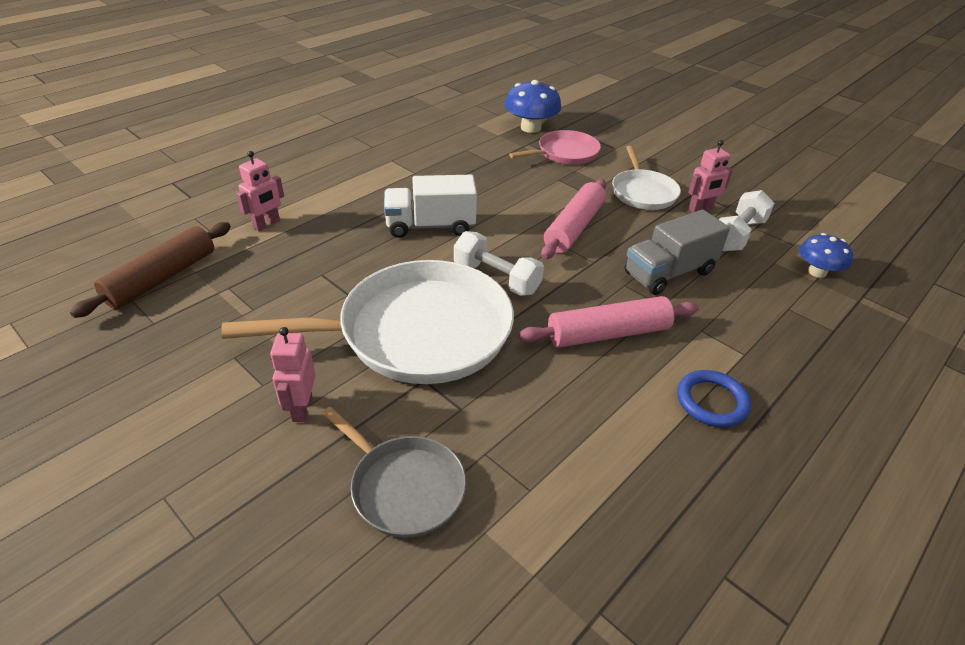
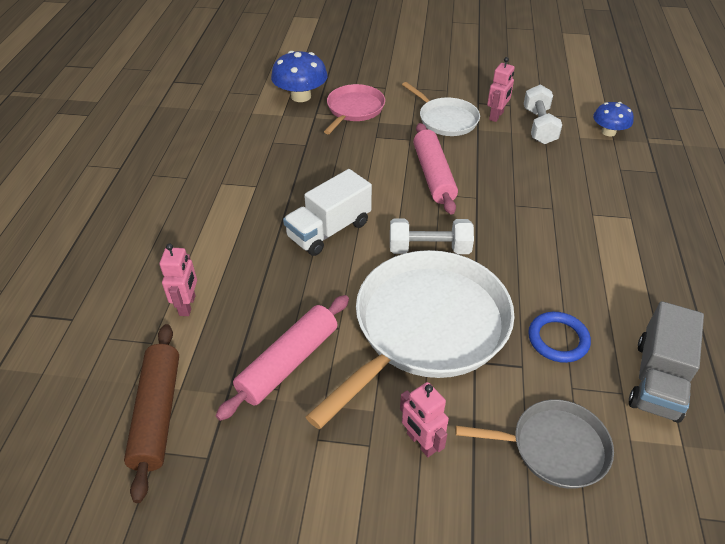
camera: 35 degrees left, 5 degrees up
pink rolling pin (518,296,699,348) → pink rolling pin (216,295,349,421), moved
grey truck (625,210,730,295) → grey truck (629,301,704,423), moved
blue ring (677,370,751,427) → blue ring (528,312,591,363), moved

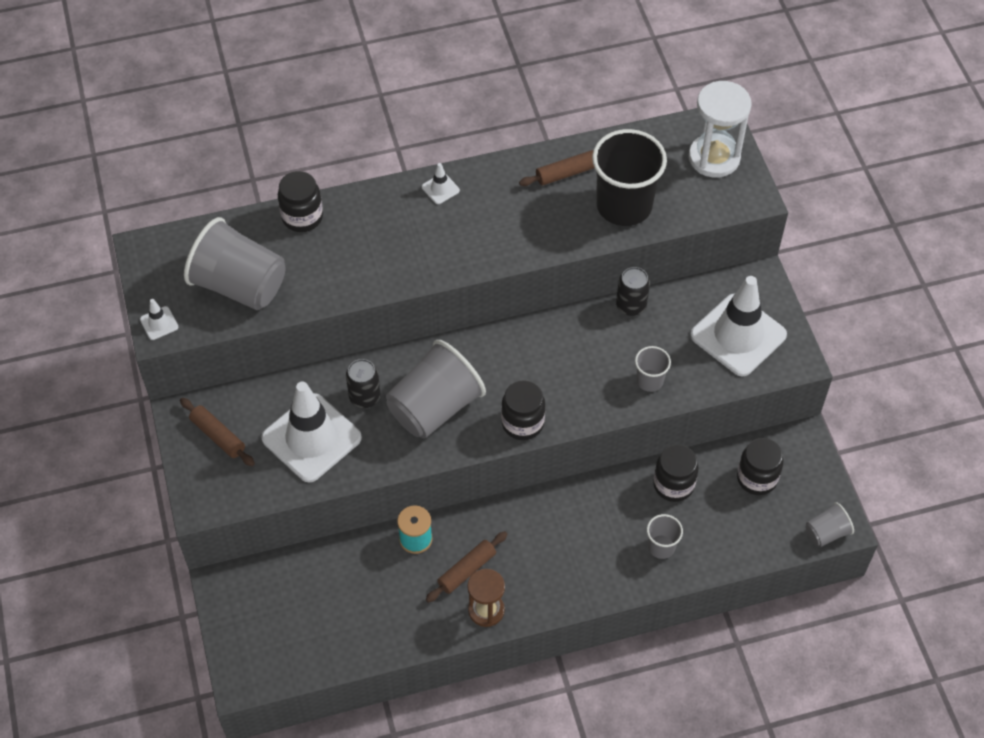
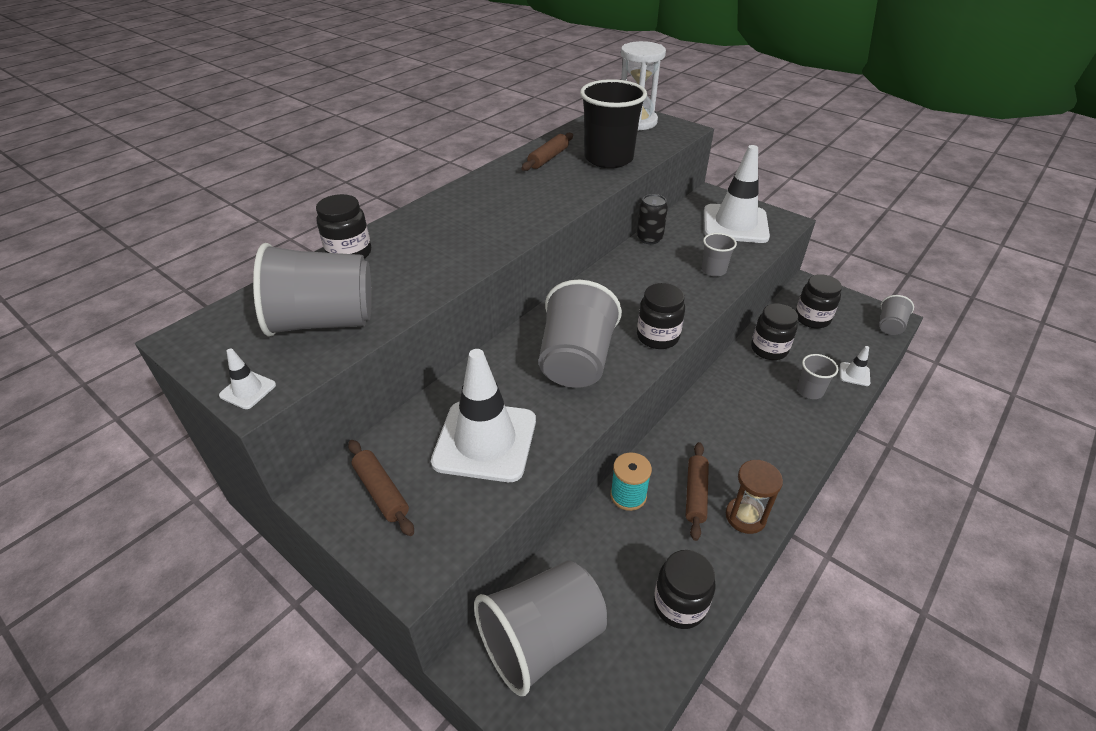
camera: 35 degrees left, 15 degrees down
brown rolling pin (180,398,255,466) → brown rolling pin (348,440,414,536), 45 degrees clockwise
black can (346,359,381,408) → -
white traffic cone (422,163,460,204) → white traffic cone (840,346,870,386), moved
- → grey cup (474,561,607,696)
- → black jar (654,550,715,629)

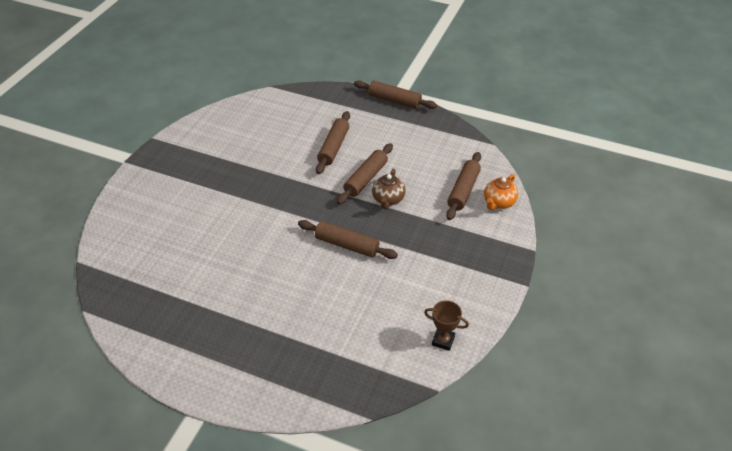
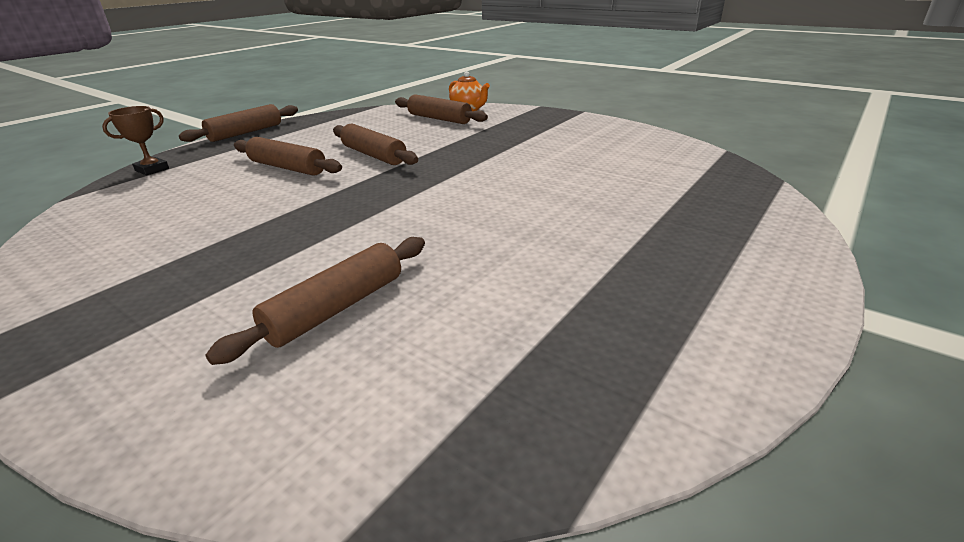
camera: 75 degrees left, 15 degrees down
brown rolling pin (298,220,398,259) → brown rolling pin (205,237,425,365), moved
brown teapot (372,169,406,209) → -
brown trophy (424,301,469,351) → brown trophy (102,106,169,175), moved

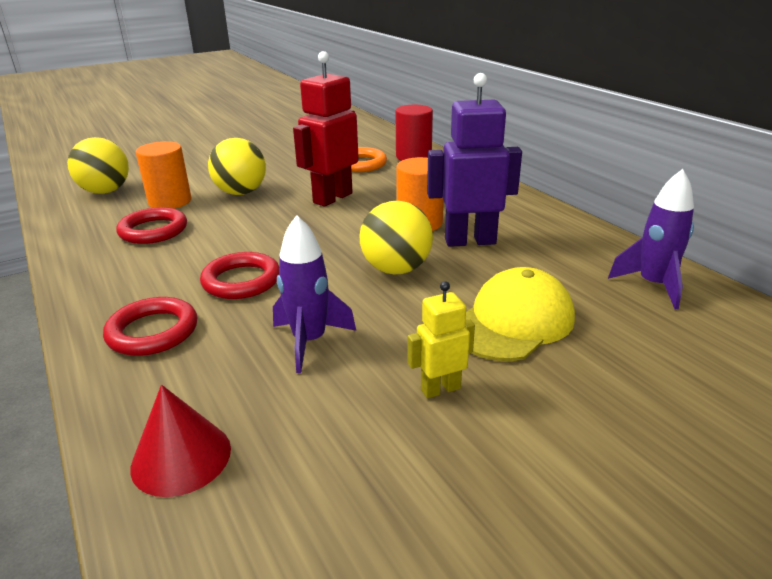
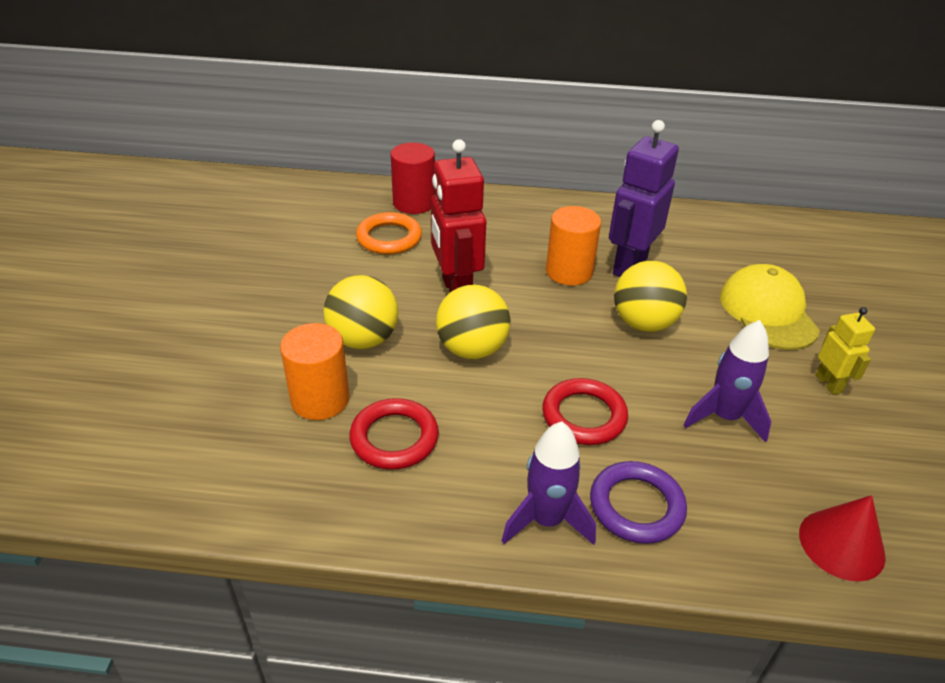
camera: 55 degrees left, 10 degrees up
yellow ball (67,137,129,194) → yellow ball (436,285,510,359), moved
red ring (103,297,198,356) → purple ring (590,461,687,544)
yellow robot (408,281,475,398) → yellow robot (816,307,875,395), 150 degrees clockwise
purple rocket (608,169,694,309) → purple rocket (502,421,596,545), moved

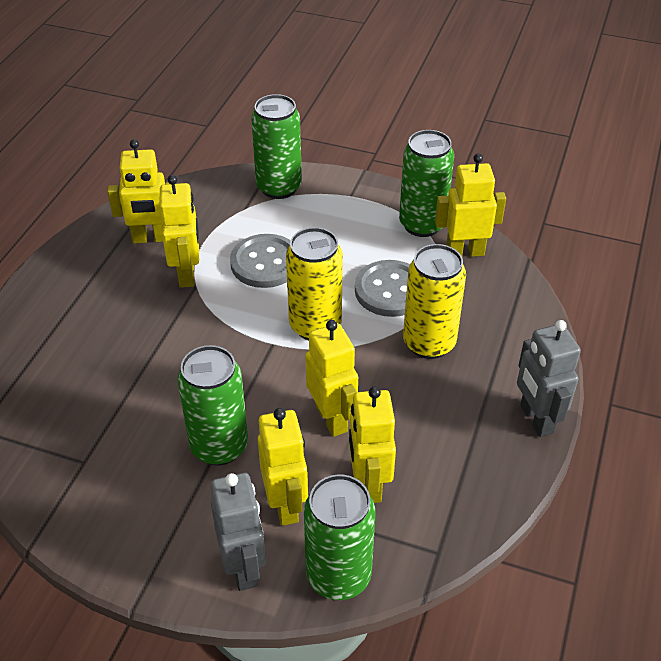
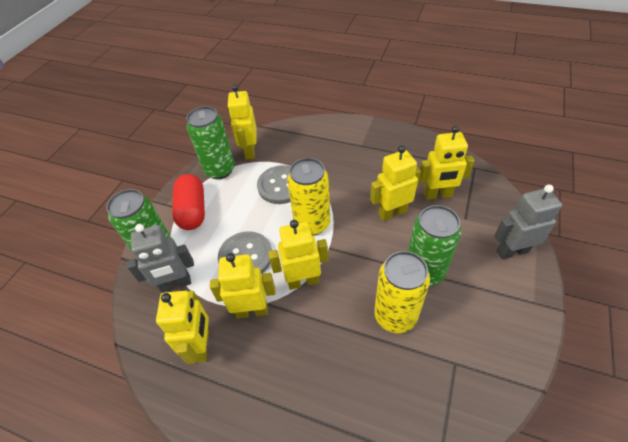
camera: 85 degrees left, 5 degrees up
yellow robot (258,408,308,526) → yellow robot (268,220,328,290), moved
green can (304,474,375,600) → -
yellow can (403,244,466,359) → yellow can (374,251,430,333), moved
grey robot (517,320,581,437) → grey robot (127,224,194,293), moved
- → red capsule (172,174,205,230)

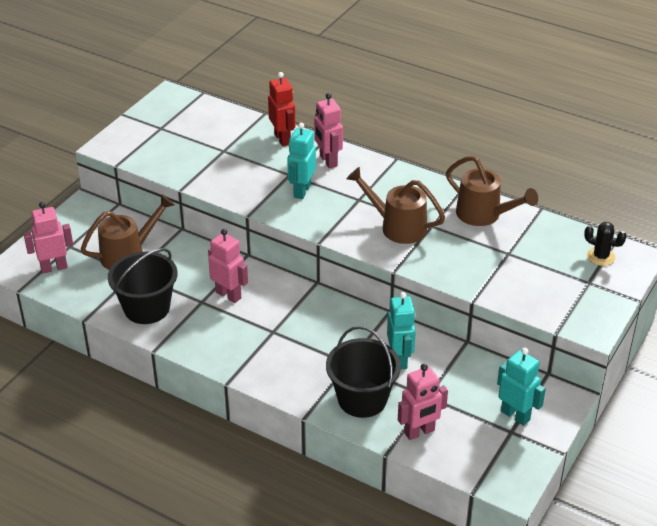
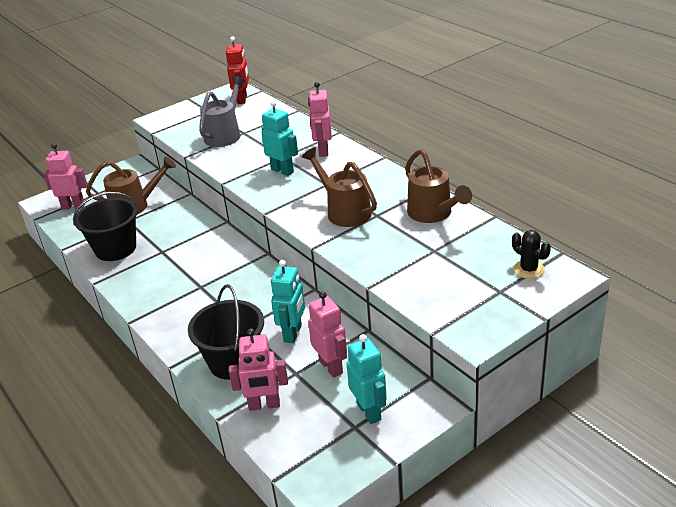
camera: 25 degrees right, 5 degrees down
pink robot (208,229,248,303) → pink robot (308,291,347,378), moved
red robot (268,72,296,146) → red robot (226,36,249,104), moved
turquoise robot (287,123,316,199) → turquoise robot (261,101,298,176), 90 degrees clockwise
- → grey watering can (199,76,245,147)

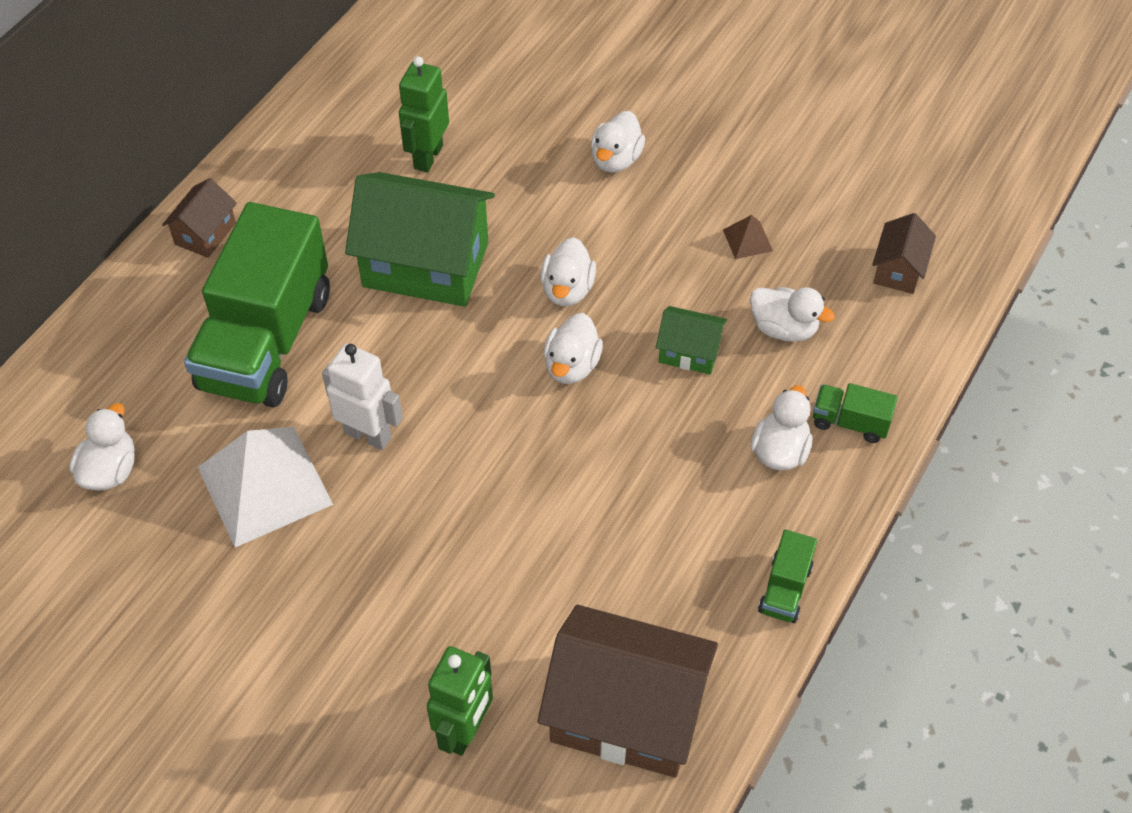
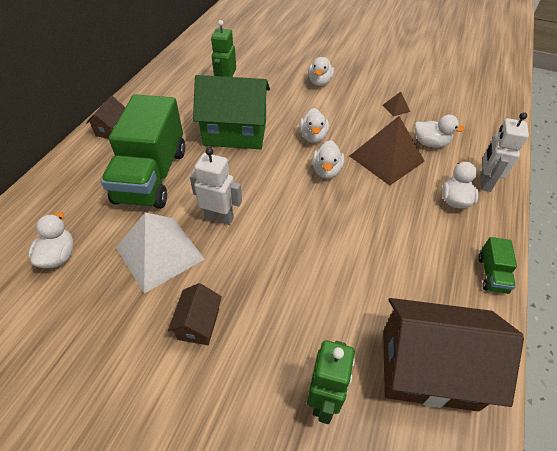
camera: 10 degrees left, 5 degrees down
green house (656,306,727,375) → brown pyramid (350,116,425,186)
green truck (813,383,898,443) → white robot (480,112,529,192)
brown house (872,213,936,294) → brown house (168,283,222,345), moved

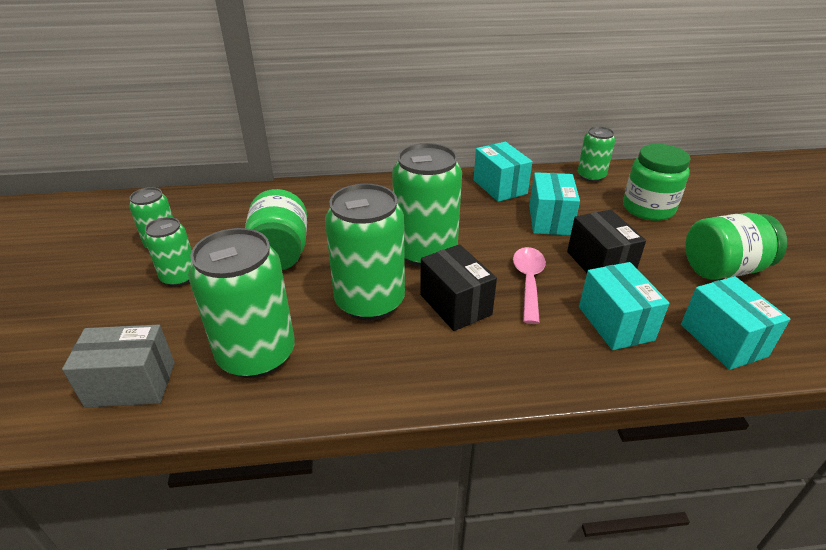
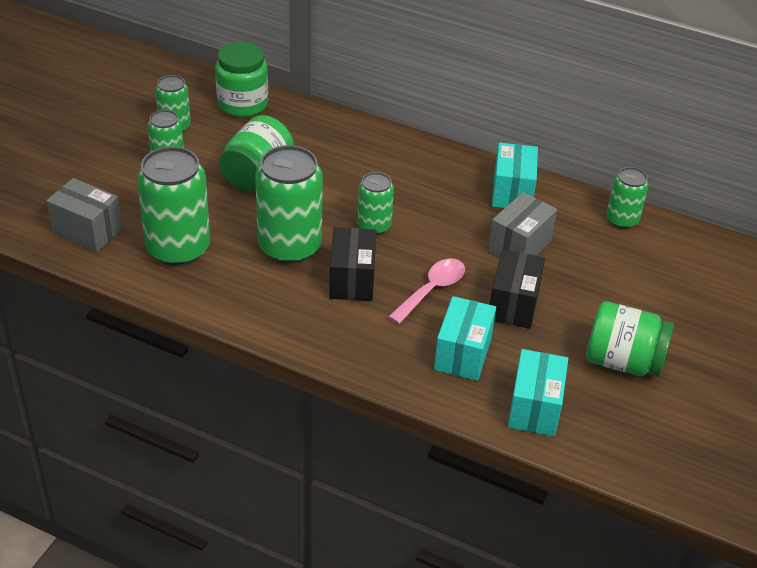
camera: 30 degrees right, 5 degrees up
green can (392,143,462,267) → green can (357,172,394,235), x0.55
turquoise box (529,172,580,235) → grey box (488,192,557,257)
green jar (623,144,691,221) → green jar (215,42,268,117), moved

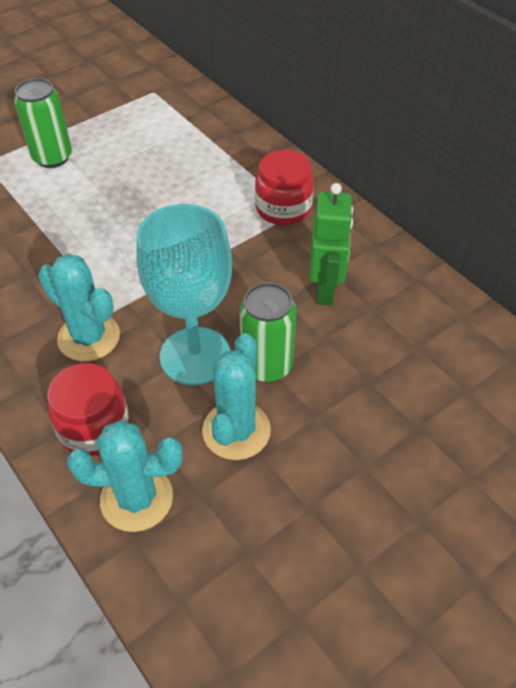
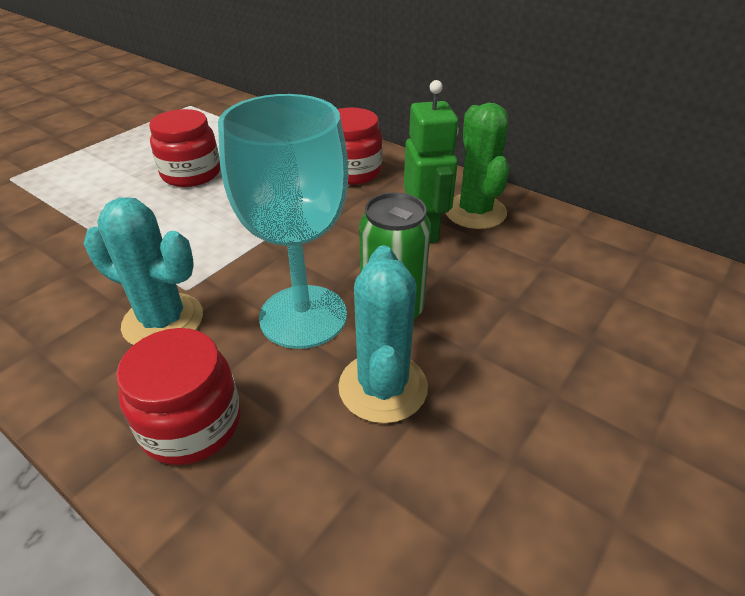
camera: 15 degrees left, 10 degrees down
green can (14,78,72,168) → -
turquoise cactus (67,420,183,532) → -
- → red jar (149,109,220,187)
- → green cactus (446,103,510,229)

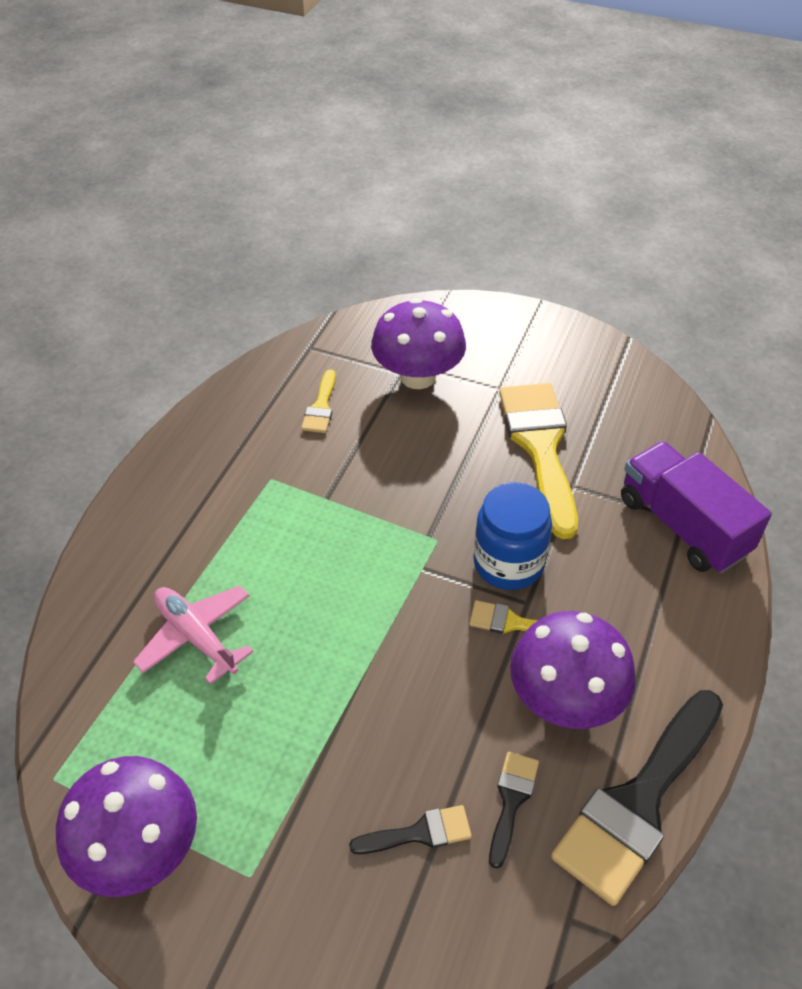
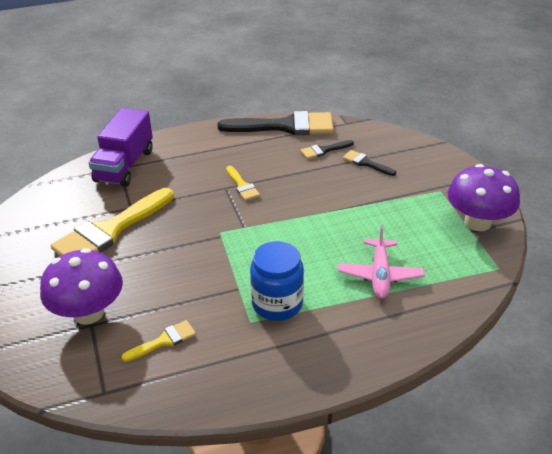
camera: 130 degrees left, 10 degrees down
blue jar (474,482,552,590) → blue jar (250,241,304,321), moved
purple mushroom (510,611,636,729) → -

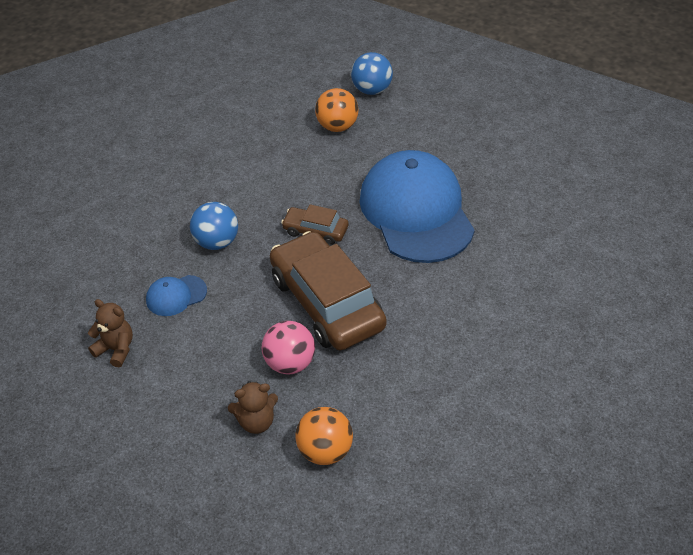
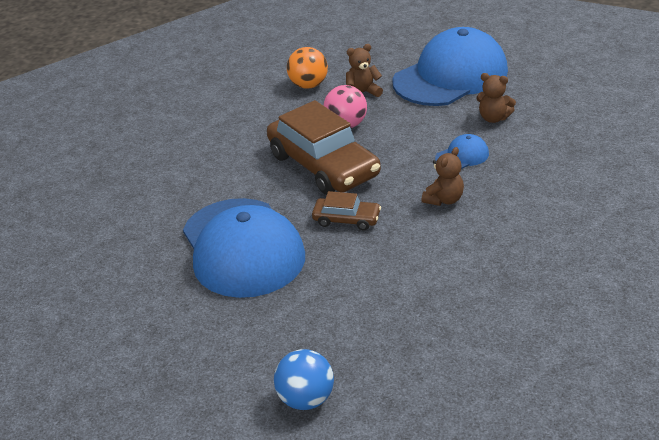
camera: 175 degrees right, 10 degrees down
blue ball (190,202,238,250) → brown teddy bear (422,147,464,206)
orange ball (315,88,359,132) → -
- → blue cap (392,27,508,106)

